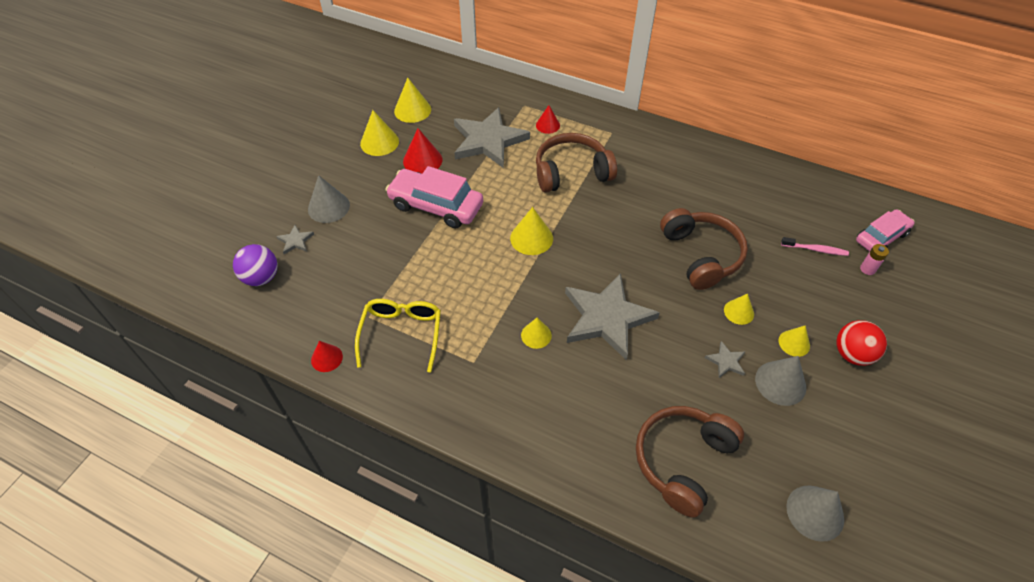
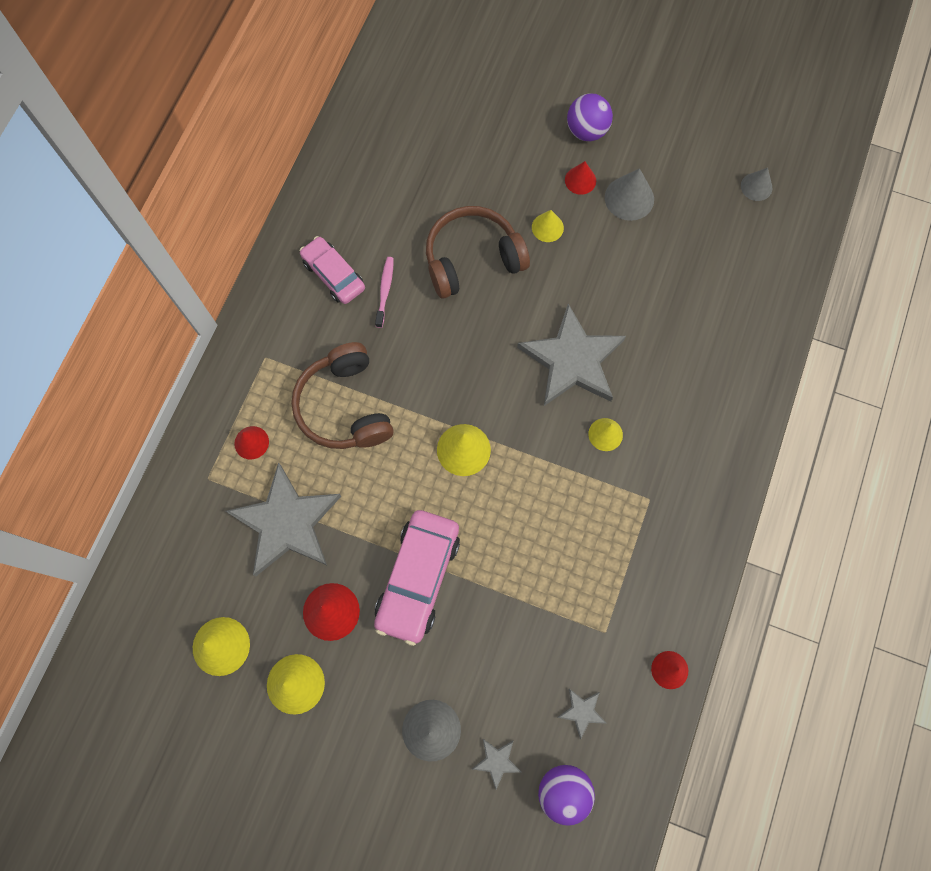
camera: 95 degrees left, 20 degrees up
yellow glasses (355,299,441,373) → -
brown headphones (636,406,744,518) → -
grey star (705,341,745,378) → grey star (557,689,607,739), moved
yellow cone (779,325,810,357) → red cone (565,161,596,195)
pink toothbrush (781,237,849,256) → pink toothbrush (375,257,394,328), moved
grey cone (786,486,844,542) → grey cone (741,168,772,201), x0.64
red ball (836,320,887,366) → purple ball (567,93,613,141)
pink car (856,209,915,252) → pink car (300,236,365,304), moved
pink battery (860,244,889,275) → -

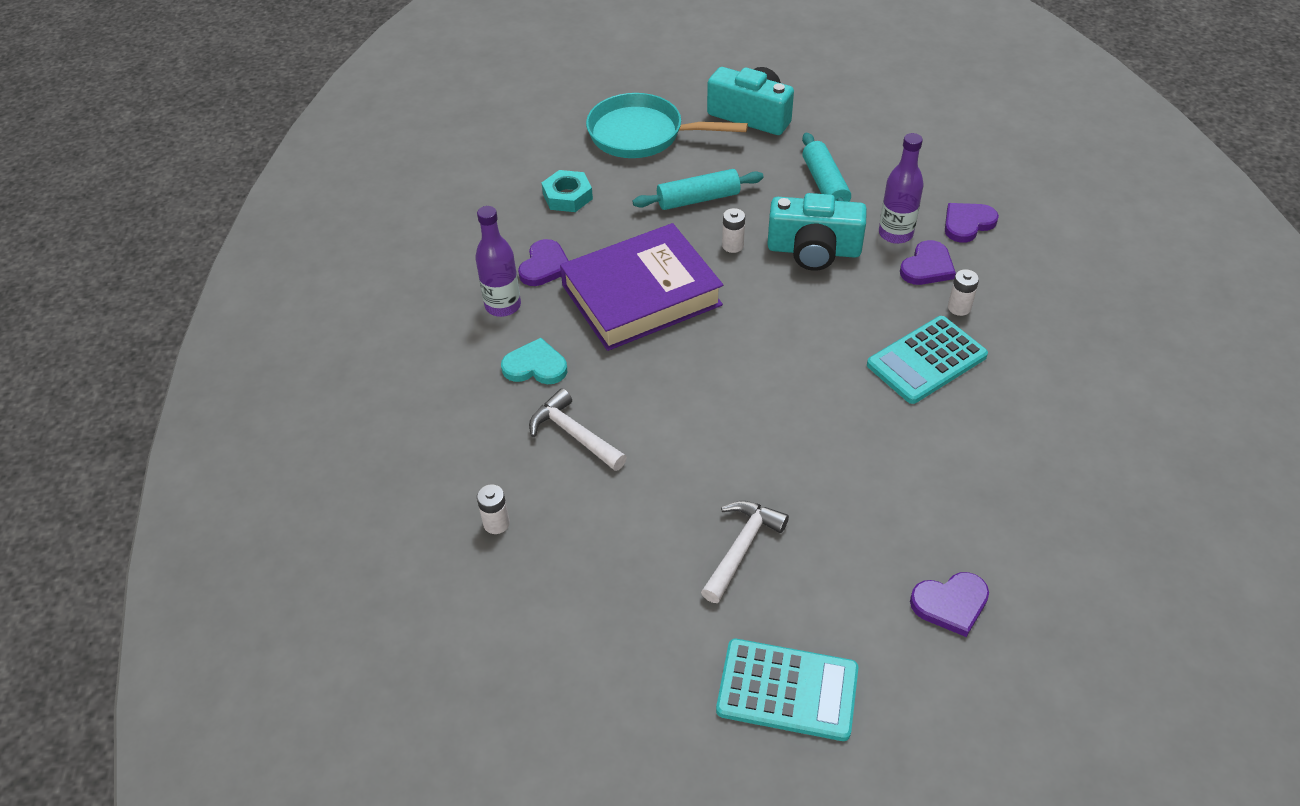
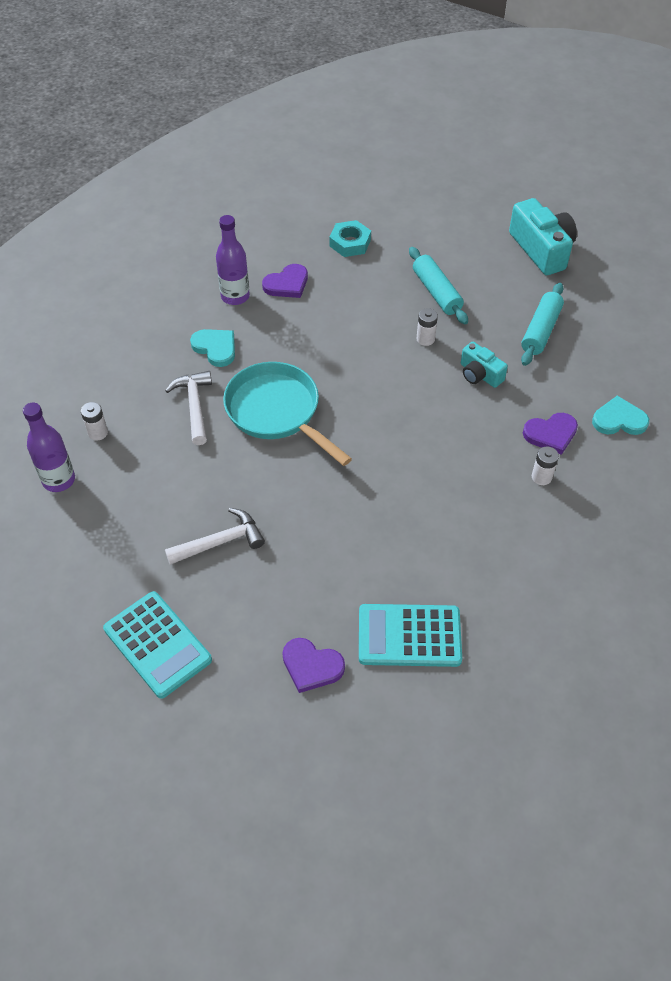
camera: 35 degrees right, 5 degrees up
purple book (560,223,723,351) → -
turquoise pan (586,93,748,158) → turquoise pan (223,362,352,466), moved
turquoise rolling pin (632,169,764,210) → turquoise rolling pin (409,247,468,324), 45 degrees clockwise
turquoise camera (767,193,867,271) → turquoise camera (461,342,508,388), x0.58
turquoise calculator (867,316,988,404) → turquoise calculator (359,604,462,667), moved
purple bottle (879,133,924,244) → purple bottle (23,403,75,492), moved
purple heart (945,203,999,243) → turquoise heart (592,396,649,435)

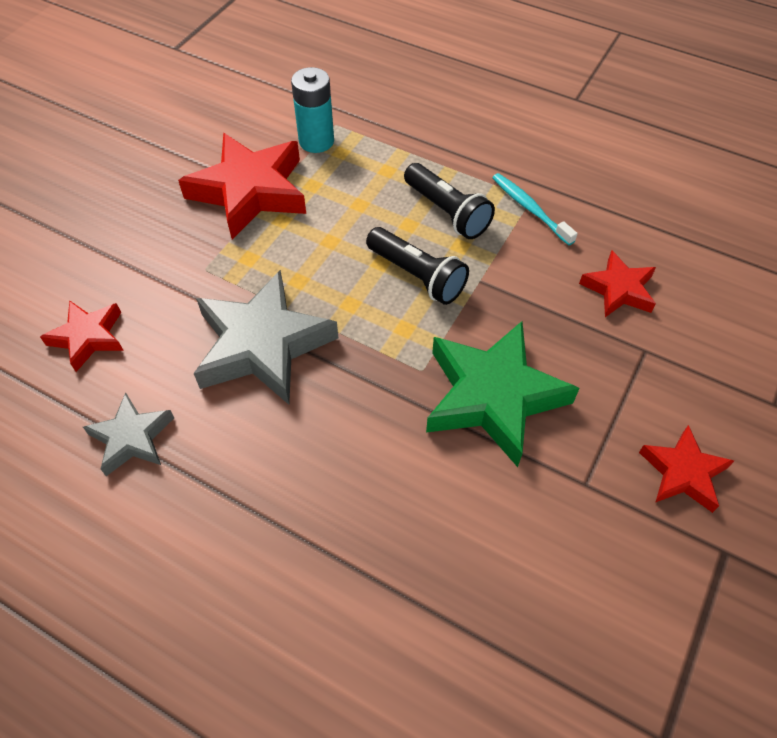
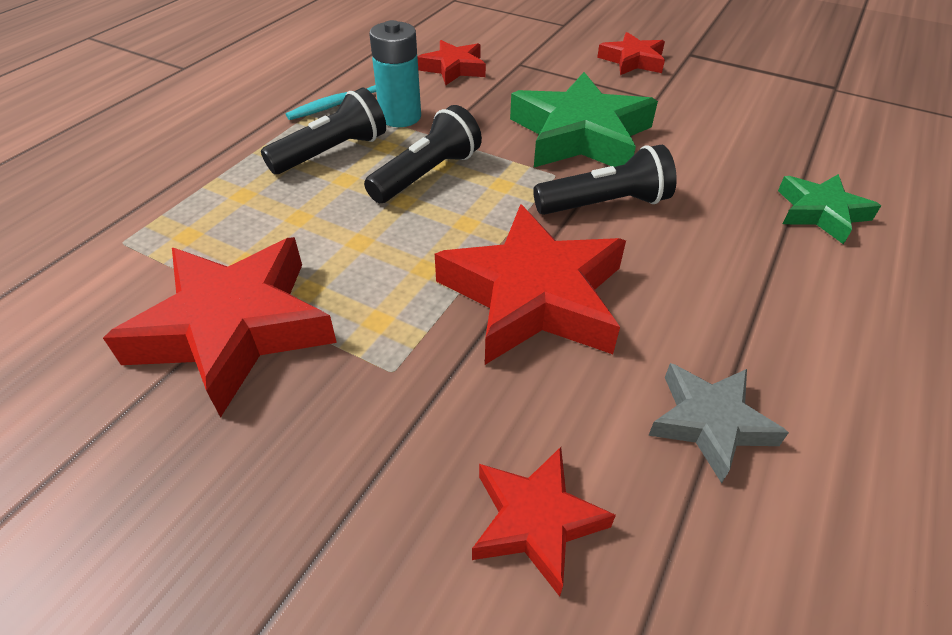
camera: 90 degrees left, 10 degrees down
grey star (193,270,338,405) → red star (435,204,626,365)
turquoise battery (291,67,334,153) → turquoise battery (369,20,421,127), moved
- → black flashlight (533,145,677,215)
- → green star (778,174,881,245)

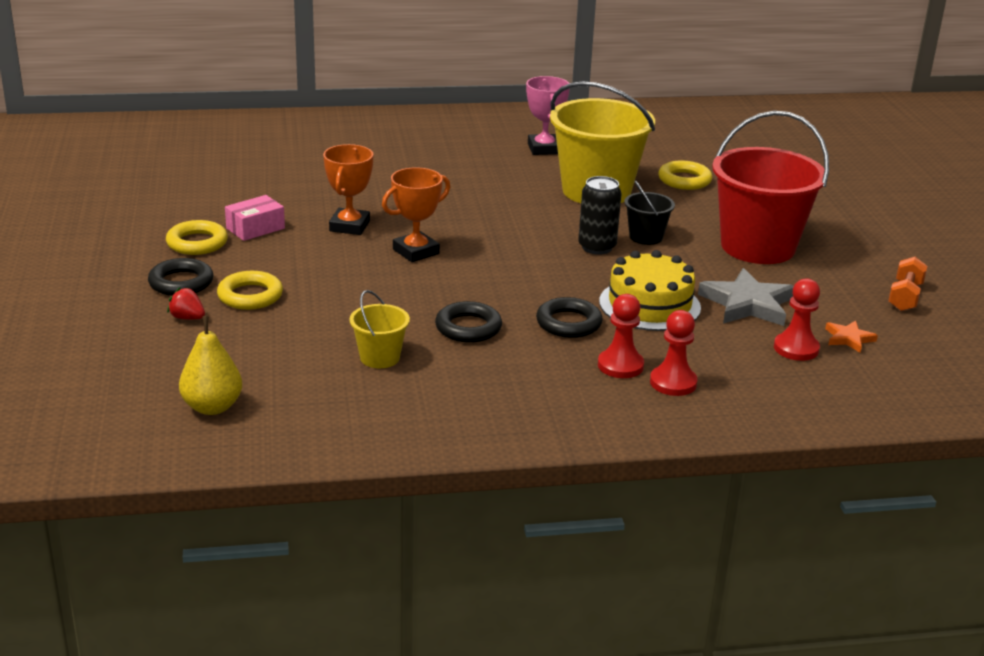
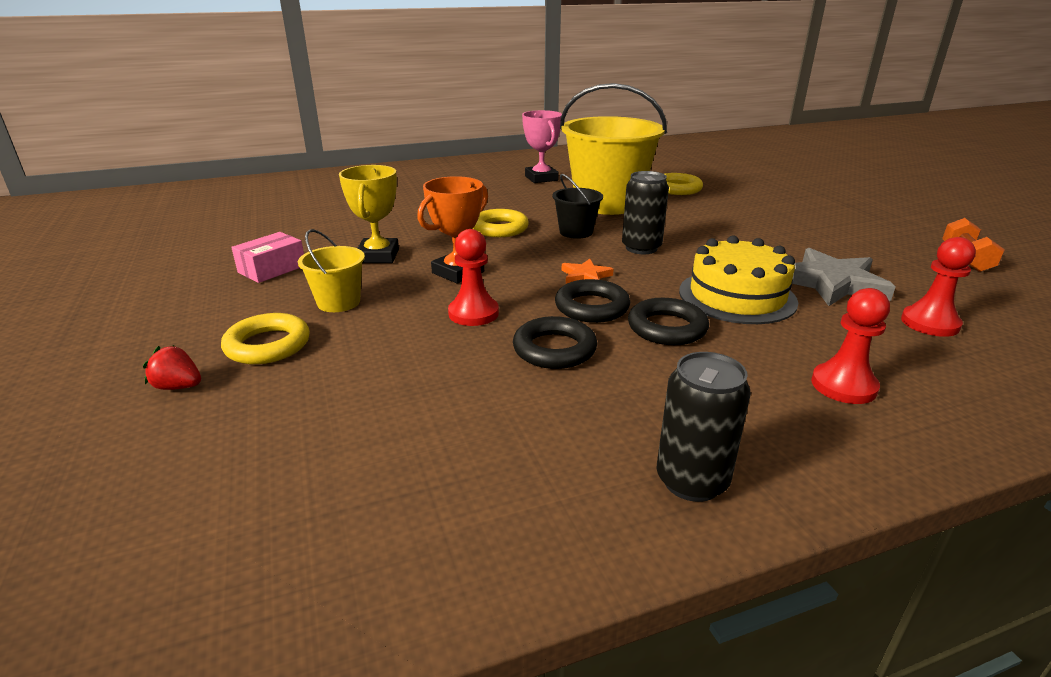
camera: 10 degrees left, 0 degrees up
black ring (148,258,213,296) → black ring (555,279,630,323), moved
yellow ring (166,220,228,255) → yellow ring (473,209,529,237), moved
yellow pear (179,316,242,415) → -
orange trophy (323,144,373,235) → yellow trophy (339,165,399,263)
yellow bucket (350,290,410,368) → yellow bucket (298,229,365,312), moved
red pawn (598,294,644,378) → red pawn (448,229,499,326), moved
black bucket (624,180,675,245) → black bucket (552,174,603,239), moved
red bucket (712,111,829,264) → -
orange star (825,320,878,353) → orange star (561,259,614,284), moved
- → black can (656,352,751,502)

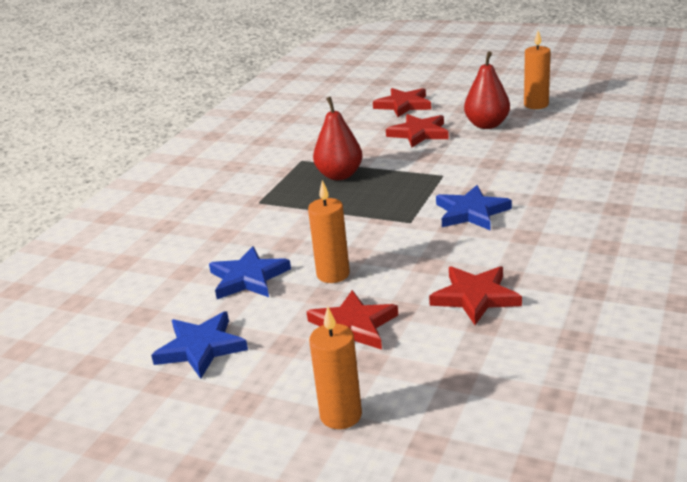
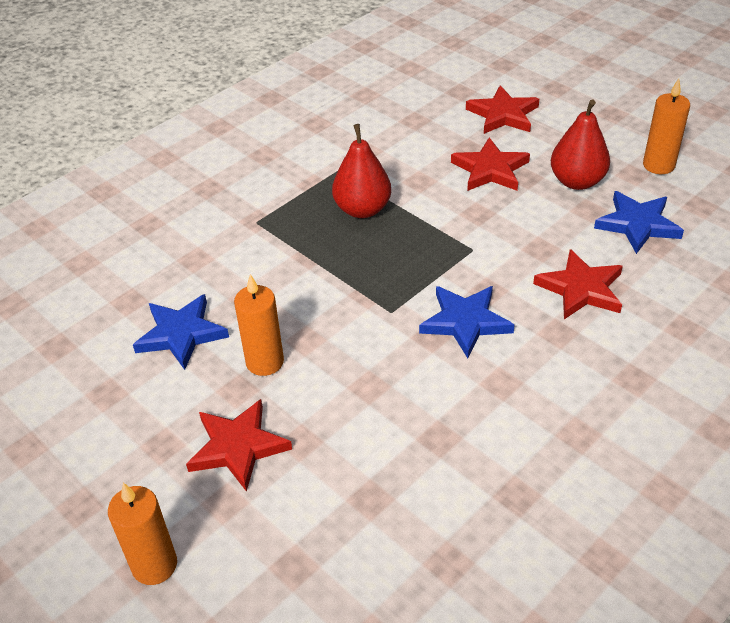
camera: 20 degrees right, 15 degrees up
blue star (151,311,248,379) → blue star (594,191,684,254), moved
red star (429,266,522,325) → red star (533,249,623,319), moved

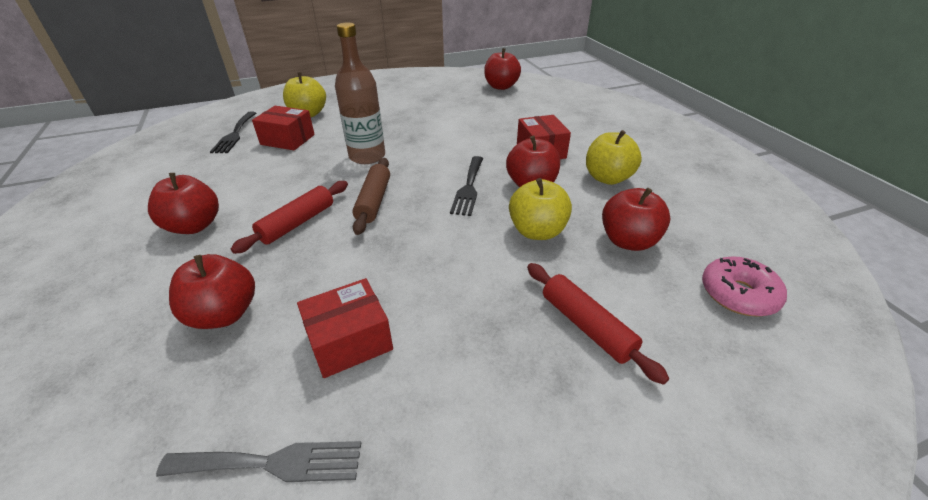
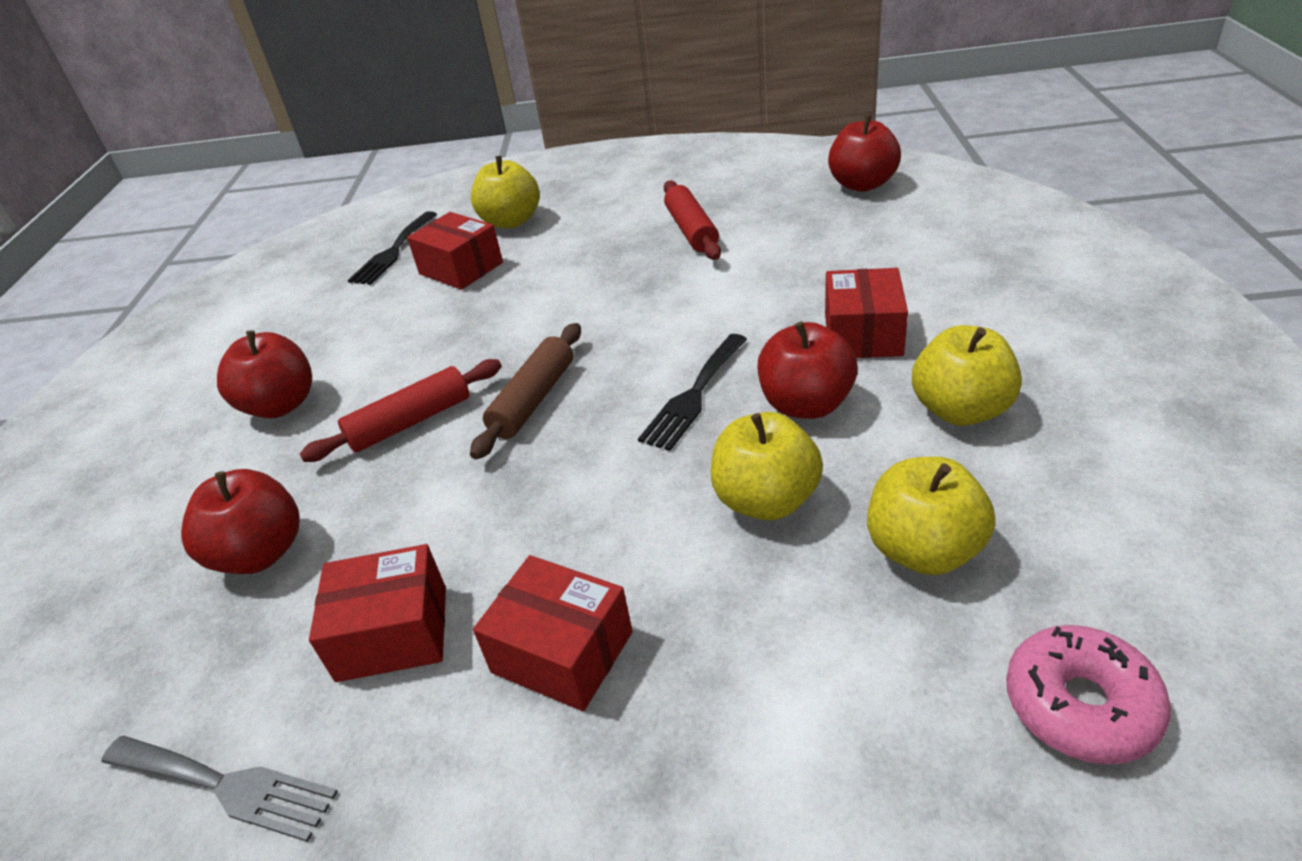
camera: 25 degrees right, 0 degrees up
brown bottle (335,23,385,164) → -
red rolling pin (527,263,669,385) → red rolling pin (664,181,721,260), moved
red apple (602,188,670,251) → yellow apple (867,457,996,575)
- → red box (473,555,633,711)

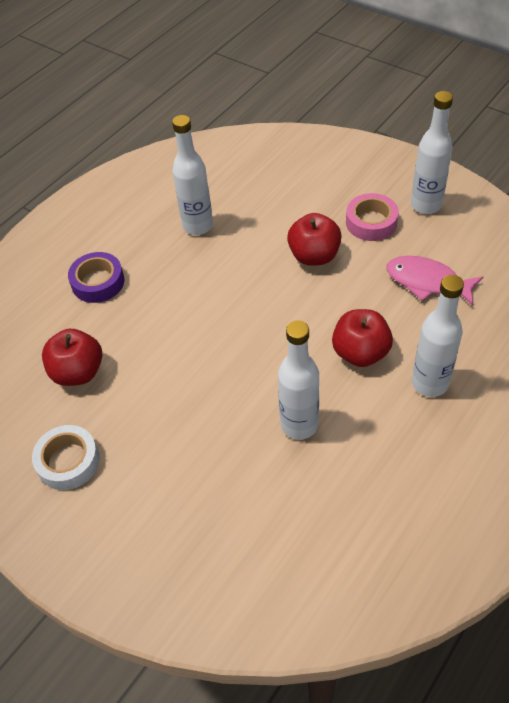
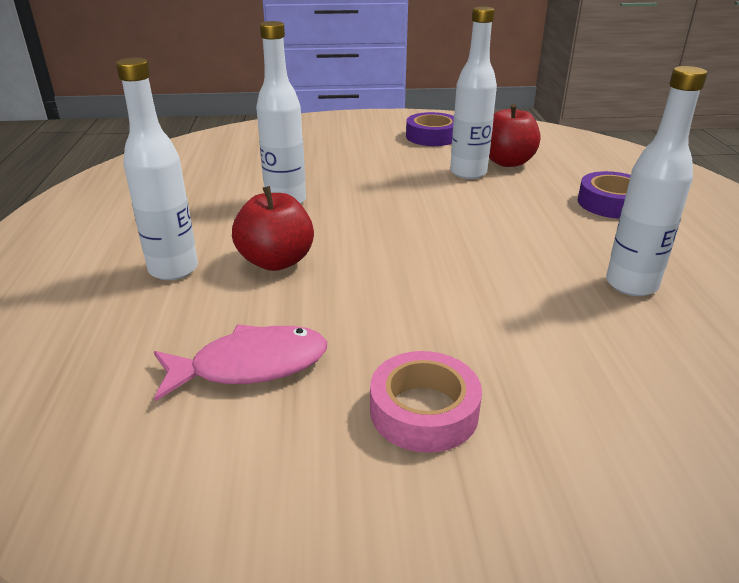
camera: 135 degrees right, 20 degrees down
white tape (32,425,100,490) → purple tape (406,112,454,146)
red apple (287,213,342,266) → -
white bottle (411,91,453,214) → white bottle (450,7,497,179), moved

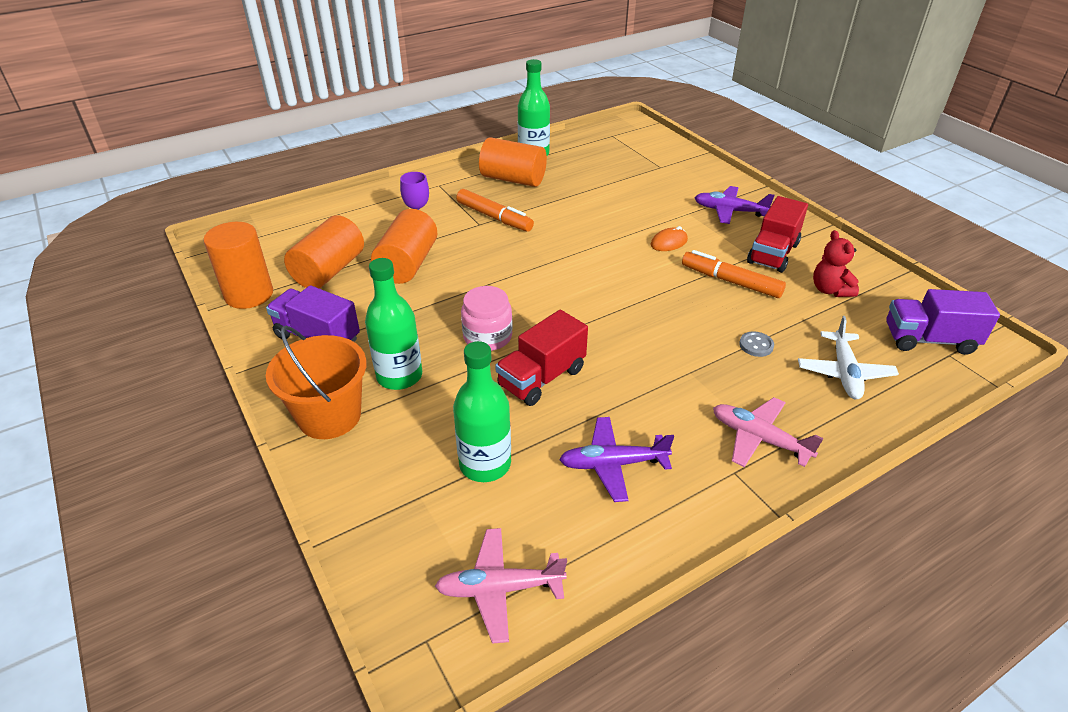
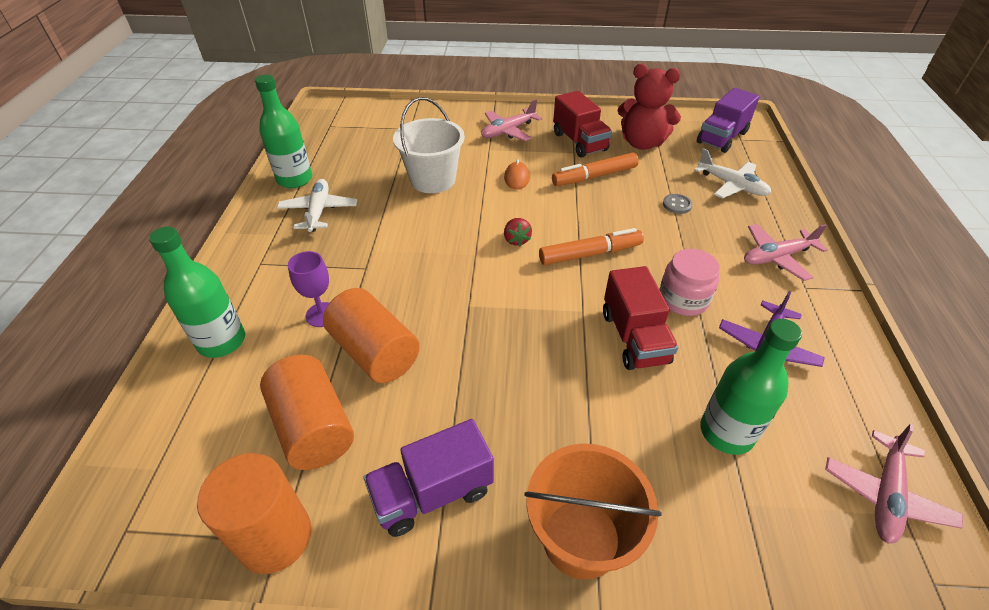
camera: 55 degrees left, 5 degrees up
green bottle (365,258,422,390) → green bottle (149,227,245,358), moved
orange marker (456,189,534,232) → orange marker (539,228,644,265), moved
pink jar (461,286,513,351) → pink jar (659,249,720,316), moved
orange cylinder (479,137,547,187) → white plane (277,179,357,232)
purple plane (695,186,775,224) → pink plane (481,100,542,141)
red teddy bear (813,230,859,297) → red teddy bear (618,64,681,150), x1.58
- → white bucket (393,97,465,193)
- → red strawberry (504,218,532,247)

